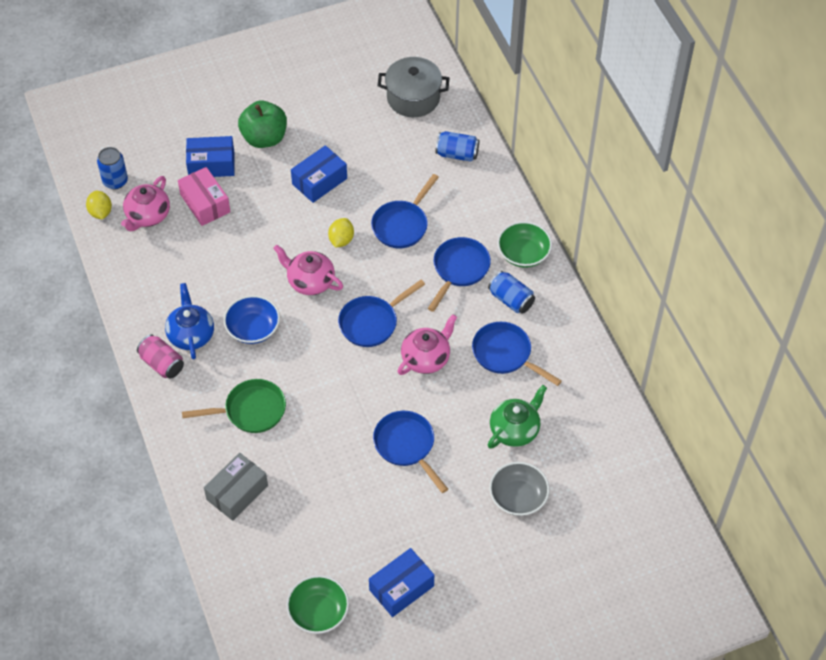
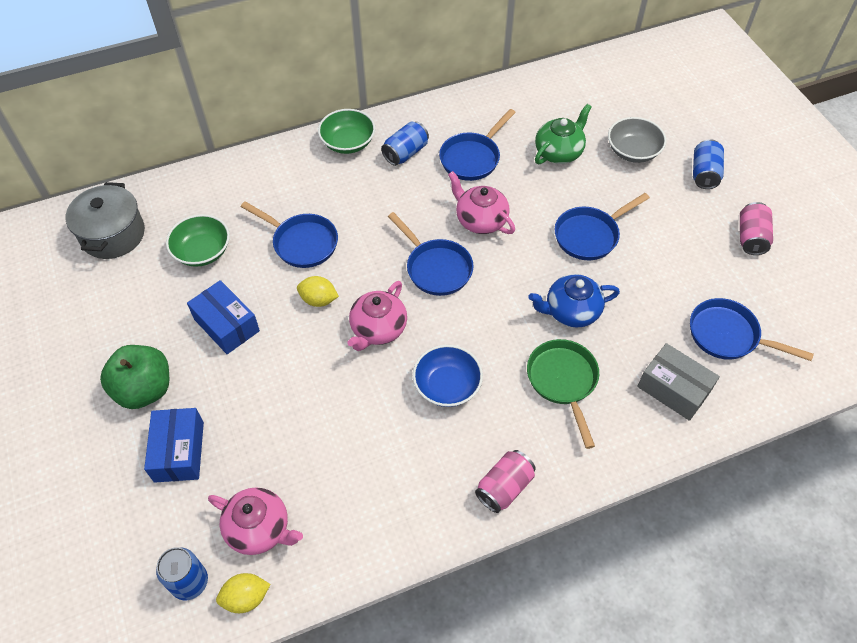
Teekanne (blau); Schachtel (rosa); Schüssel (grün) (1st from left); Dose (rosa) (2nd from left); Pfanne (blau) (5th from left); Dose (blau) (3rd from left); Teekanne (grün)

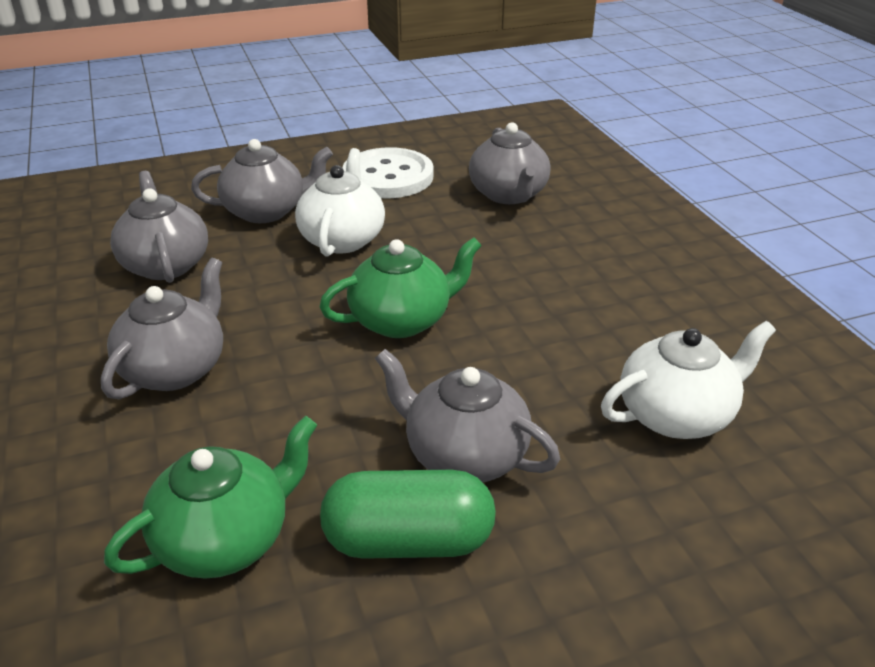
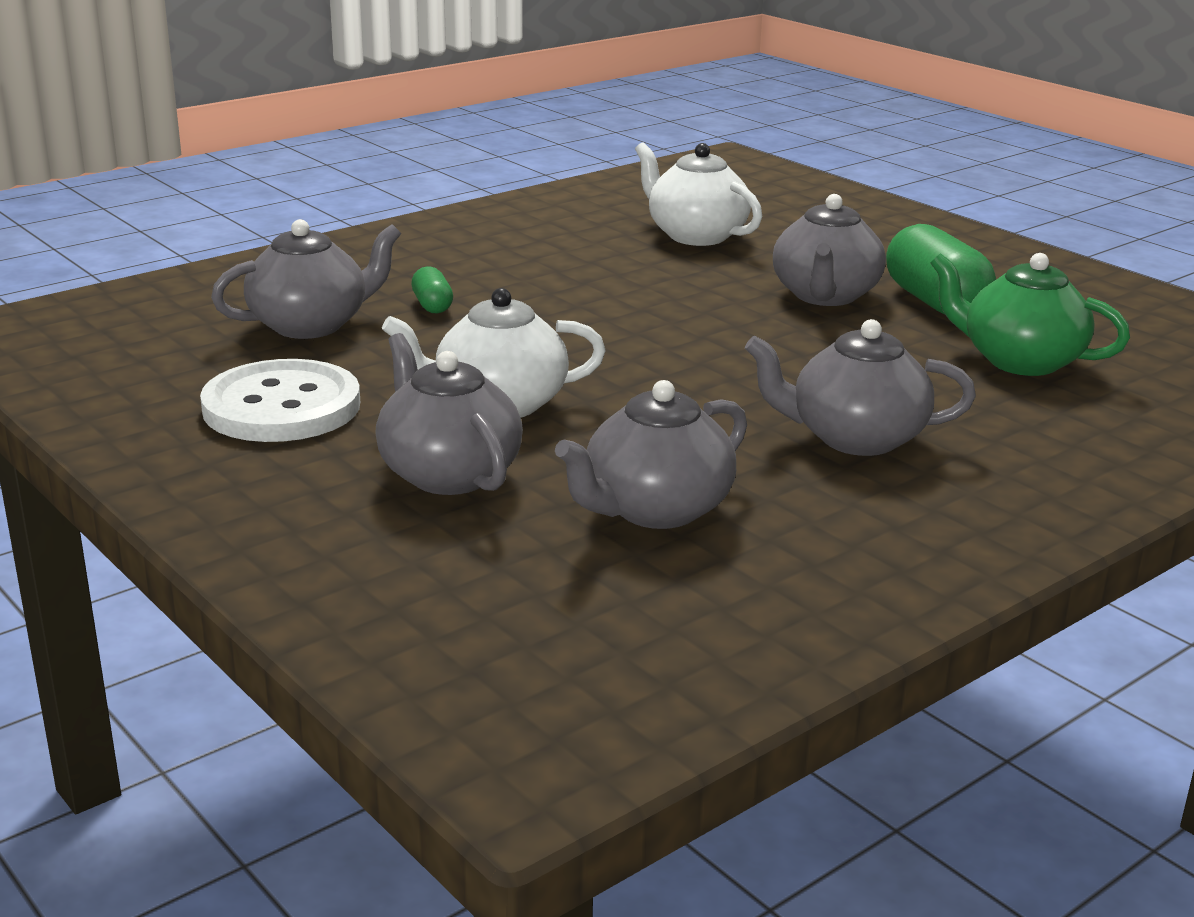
Teekanne (grün) (2nd from left in the first image); Kapsel (grün) (1st from left)

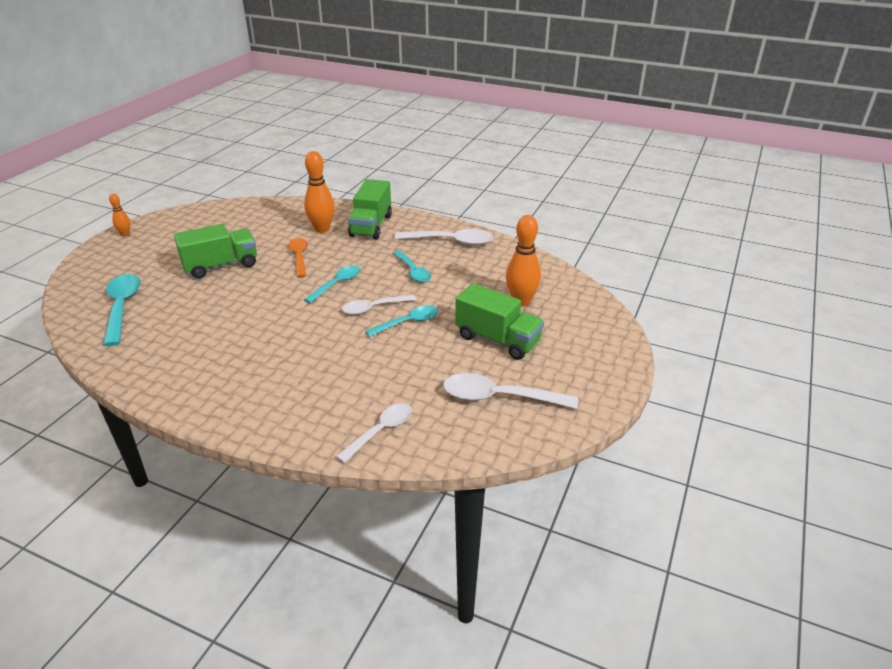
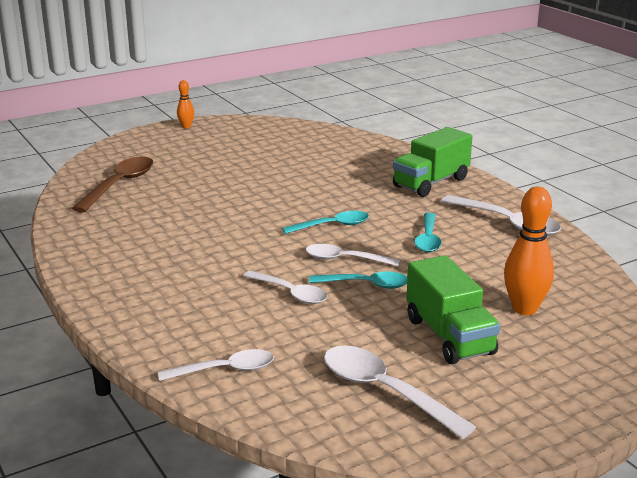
Löffel (braun); Lastwagen (grün) (1st from left in the first image); Löffel (orange); Bowlingkegel (orange) (2nd from left in the first image); Löffel (weiß) (2nd from left)

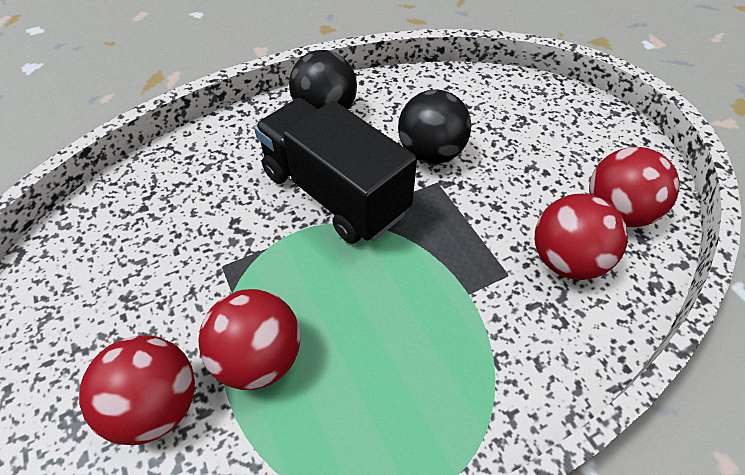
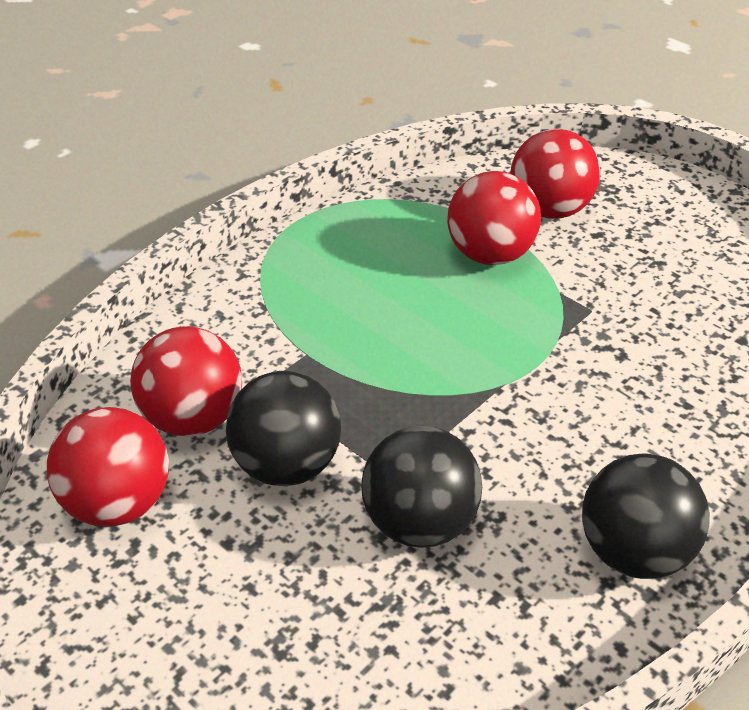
Lastwagen (schwarz); Ball (schwarz) (1st from left)

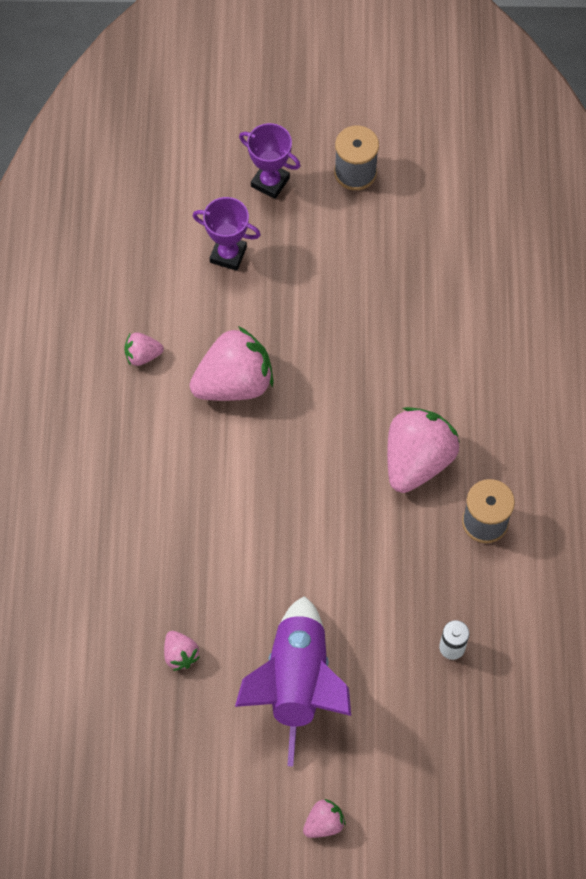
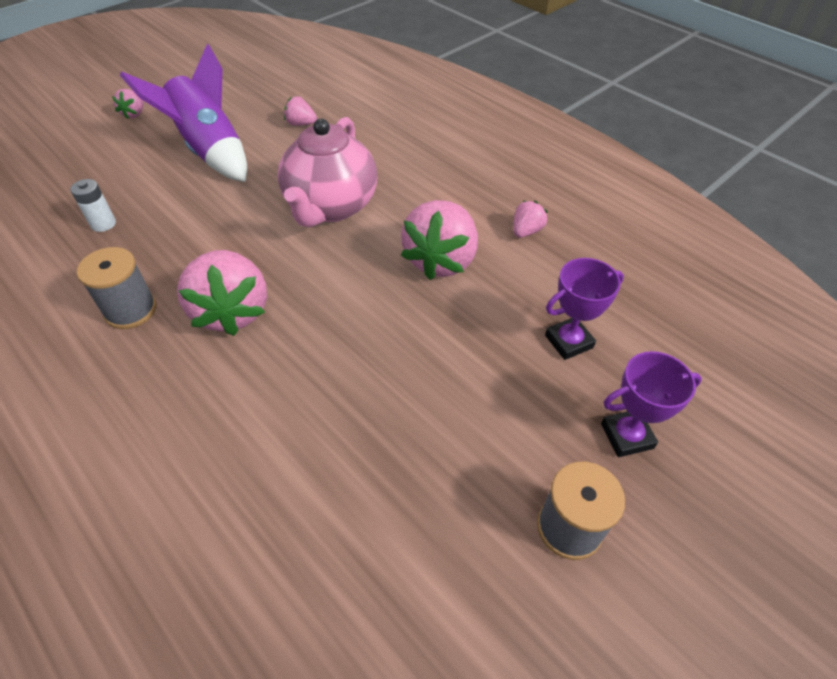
Teekanne (rosa)

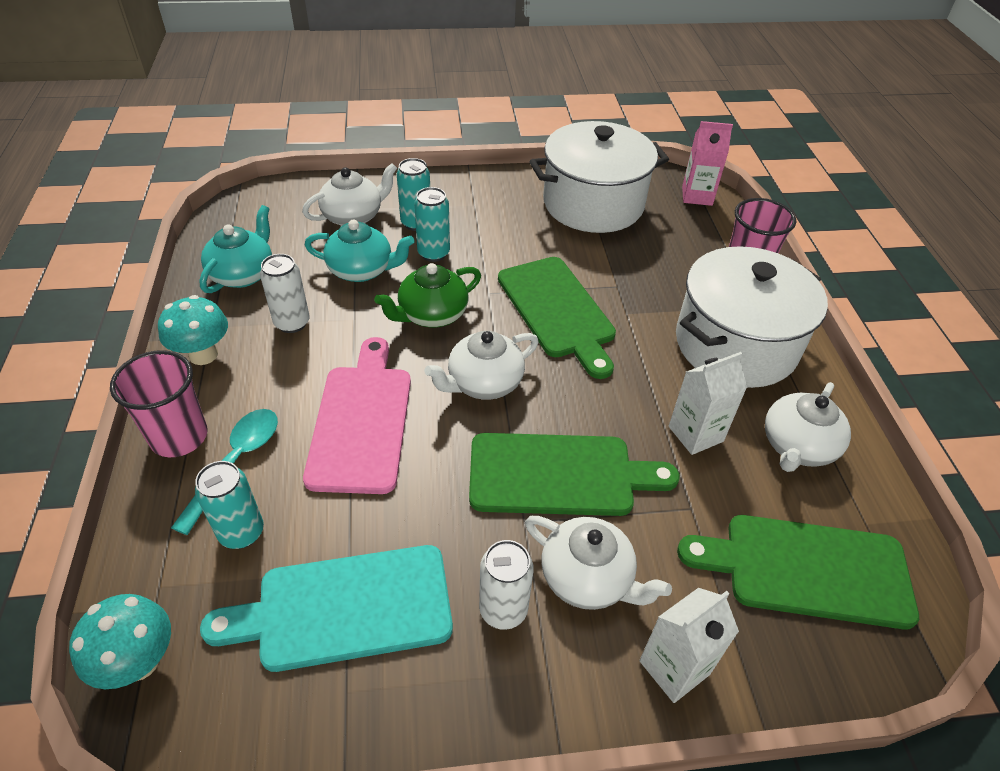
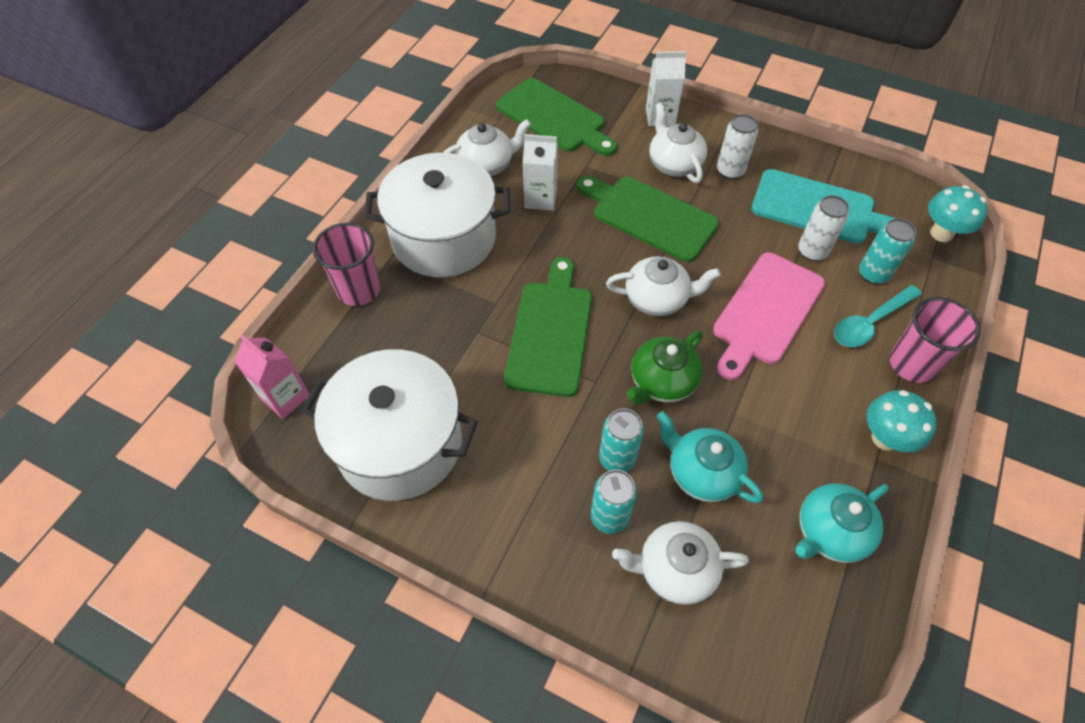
Dose (weiß) (2nd from left); Teekanne (grün)

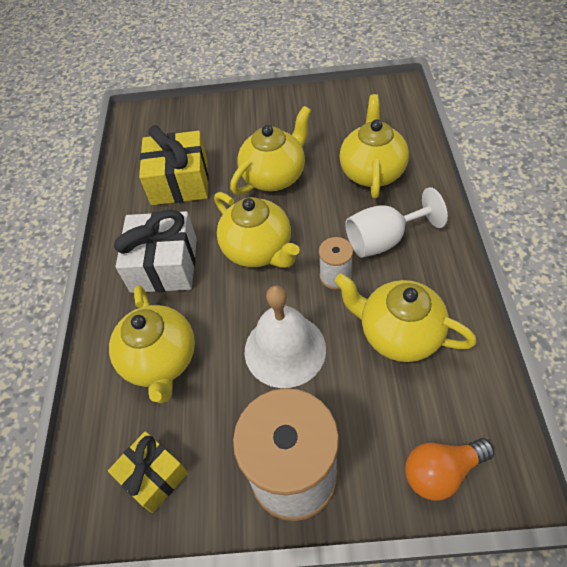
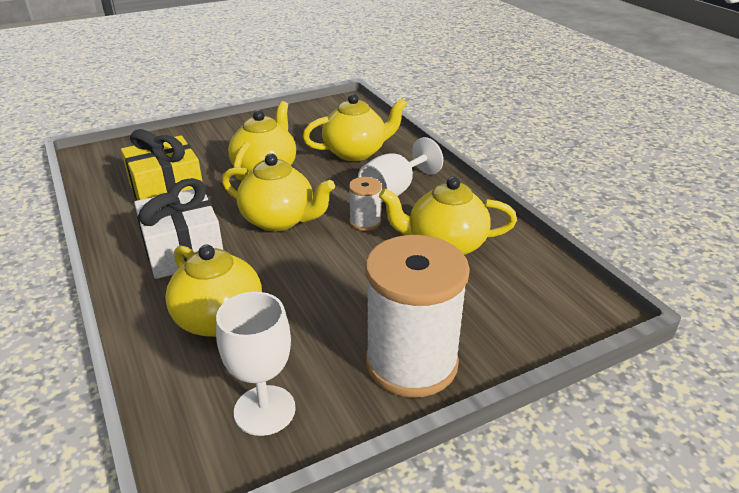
Kelch (weiß) (1st from left); Glocke (weiß); Teekanne (gelb) (4th from left); Glühbirne (orange)

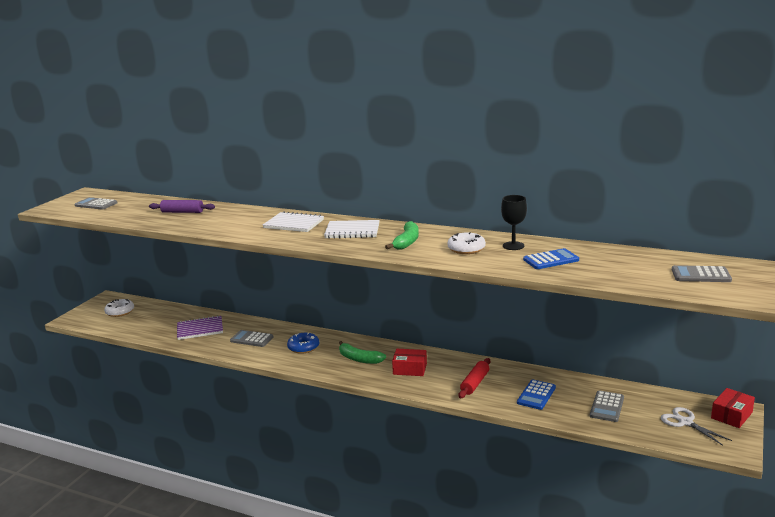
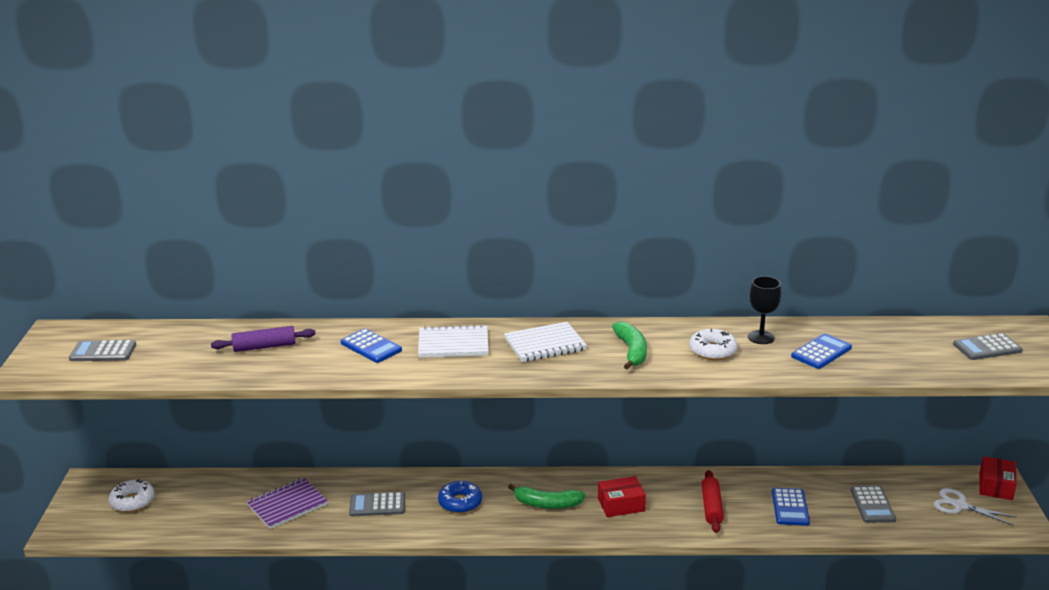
Taschenrechner (blau) (1st from left)

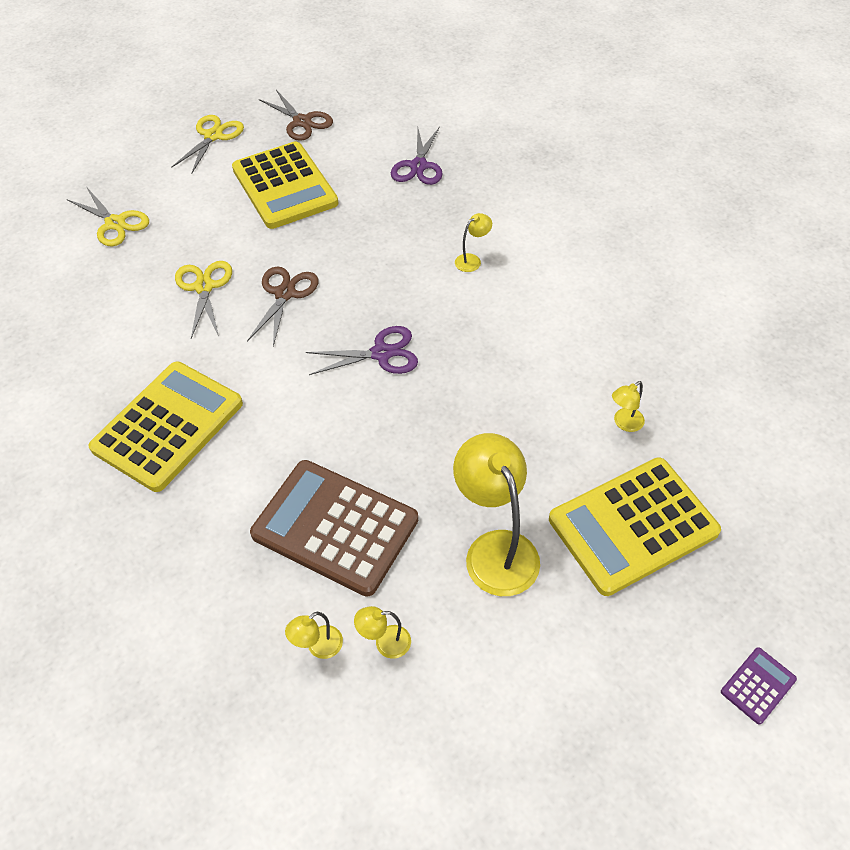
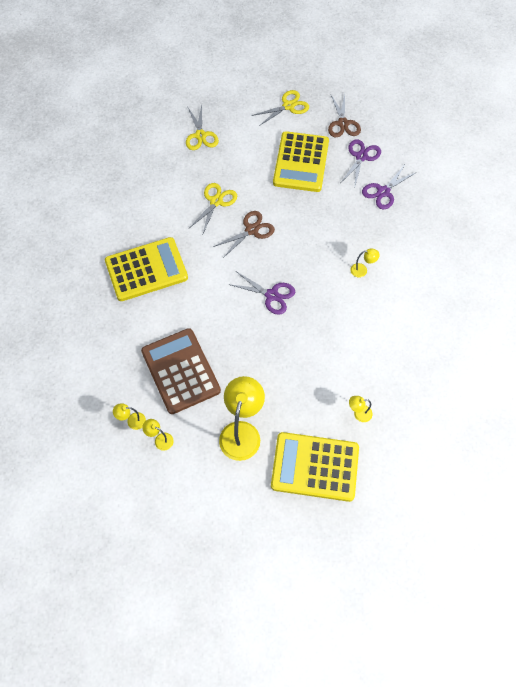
Taschenrechner (lila); Schere (lila) (2nd from left)

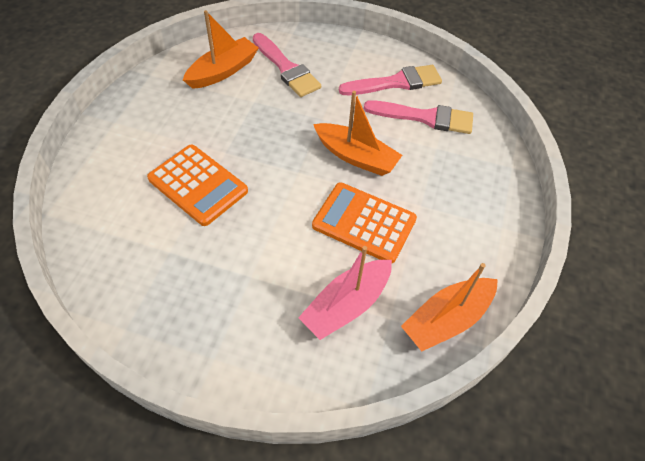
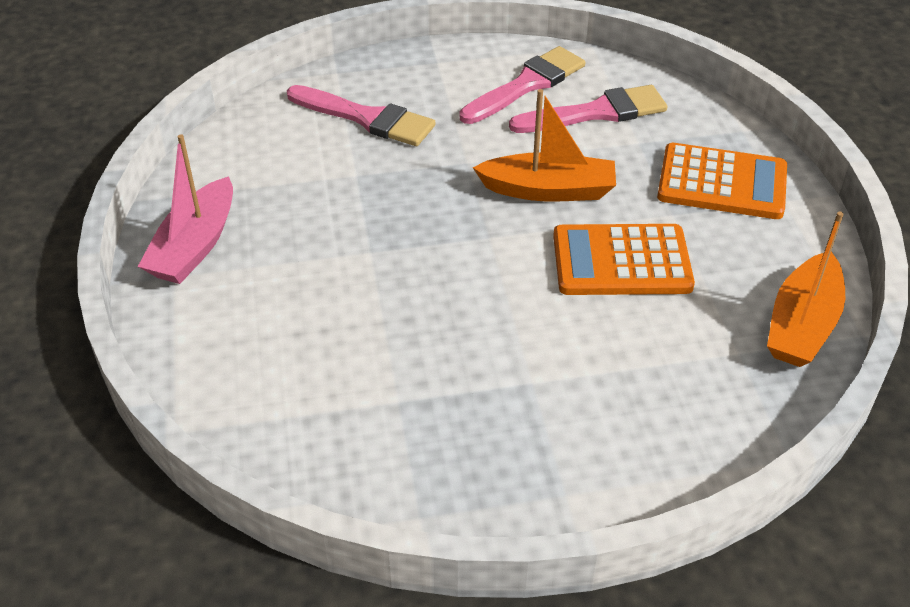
Taschenrechner (orange) (2nd from left); Boot (orange) (1st from left in the first image); Boot (rosa)

